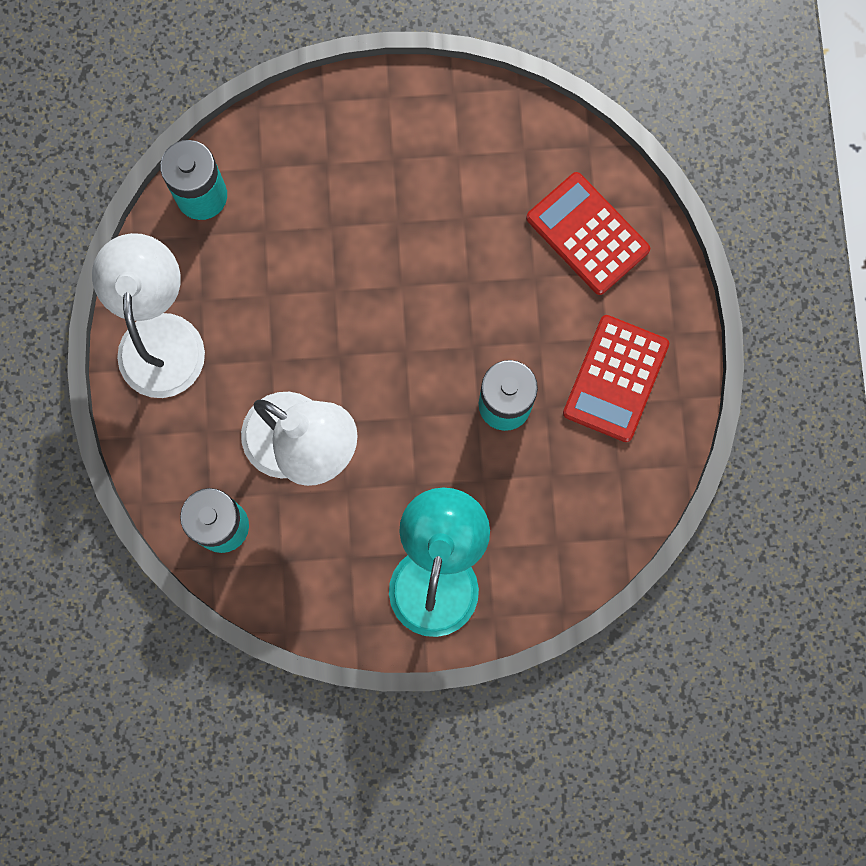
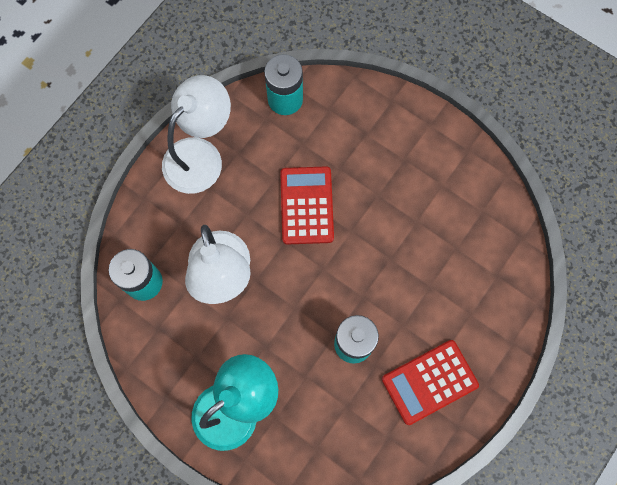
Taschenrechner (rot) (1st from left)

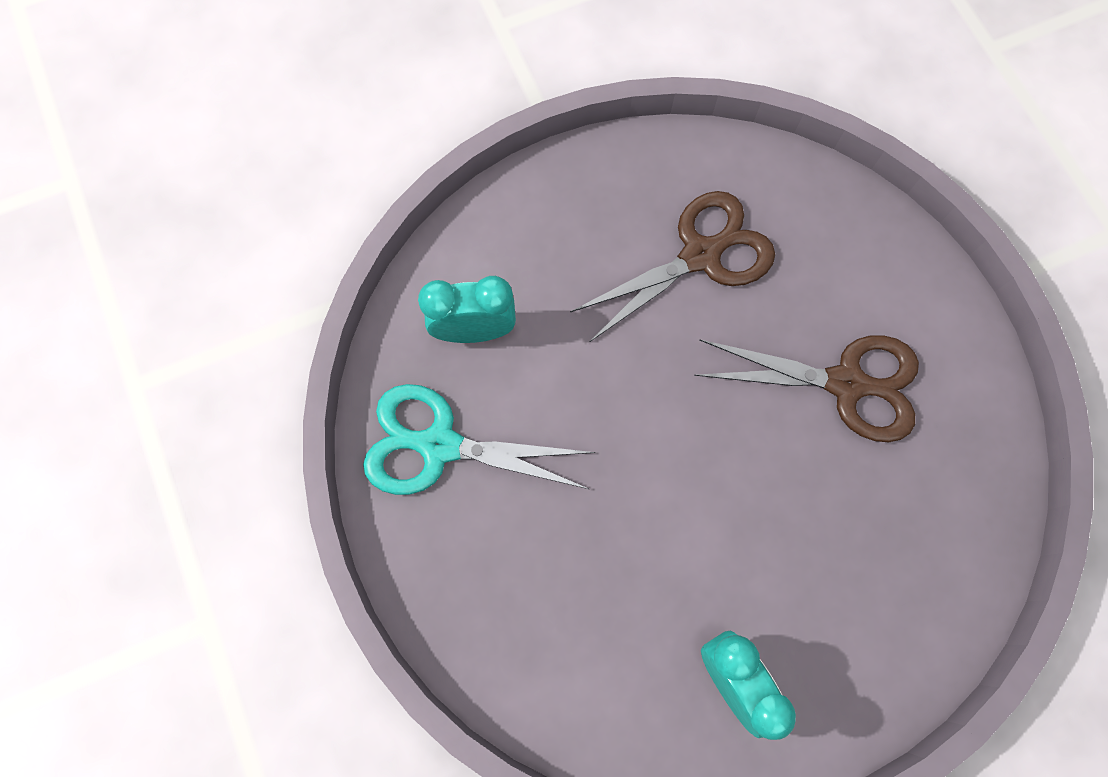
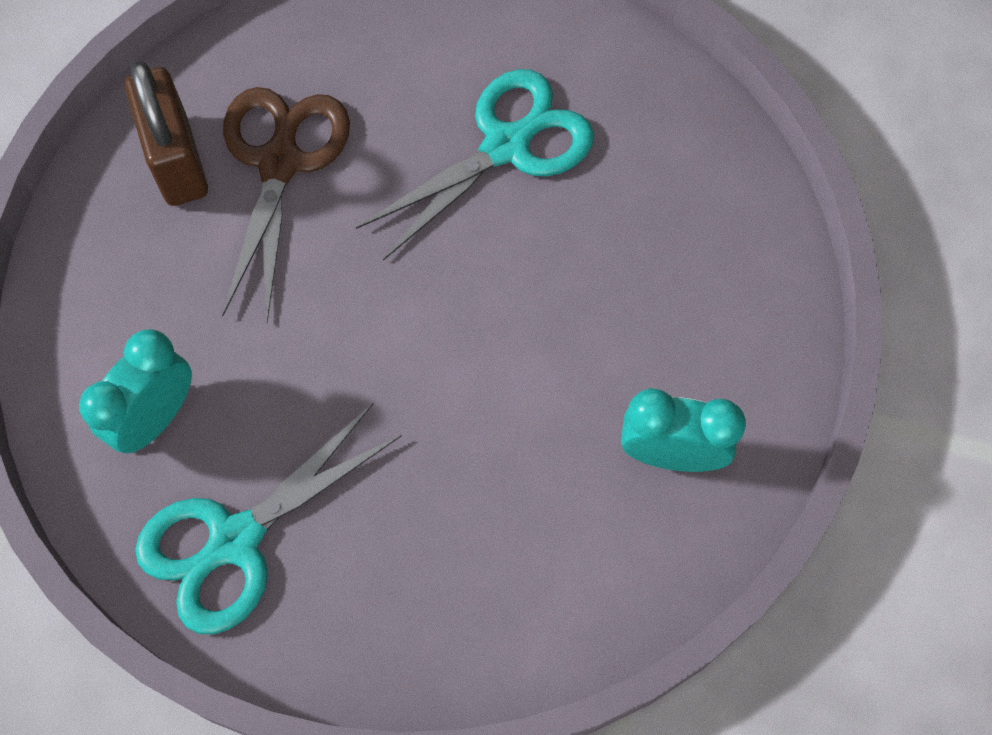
Schere (türkis) (2nd from left); Vorhängeschloss (braun)

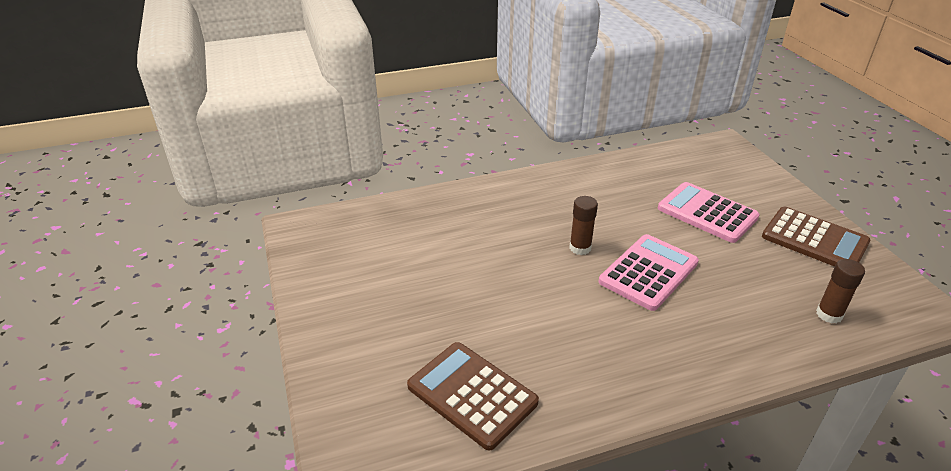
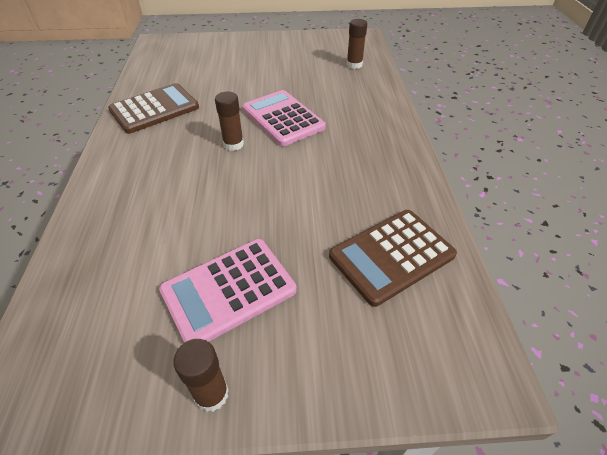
Taschenrechner (rosa) (1st from left); Taschenrechner (braun) (1st from left); Klebestift (braun) (1st from left)

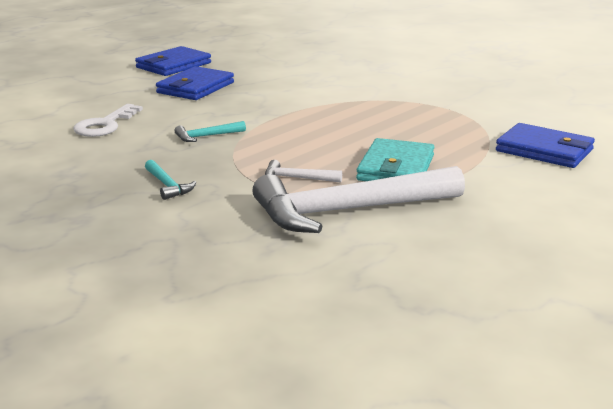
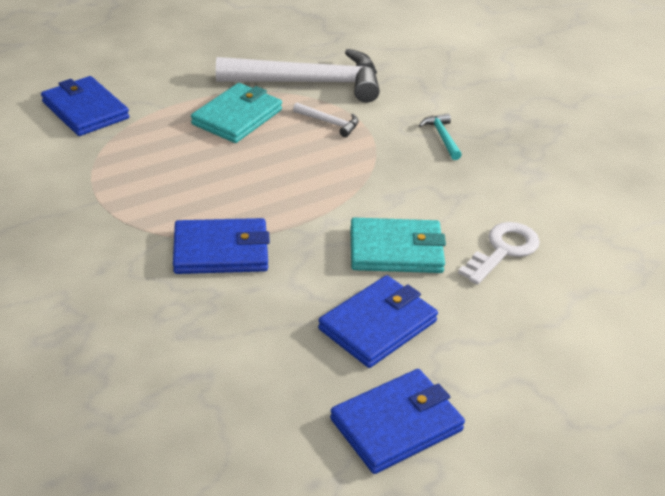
Hammer (türkis) (2nd from left in the first image); Geldbörse (blau) (2nd from left); Geldbörse (türkis) (2nd from left)

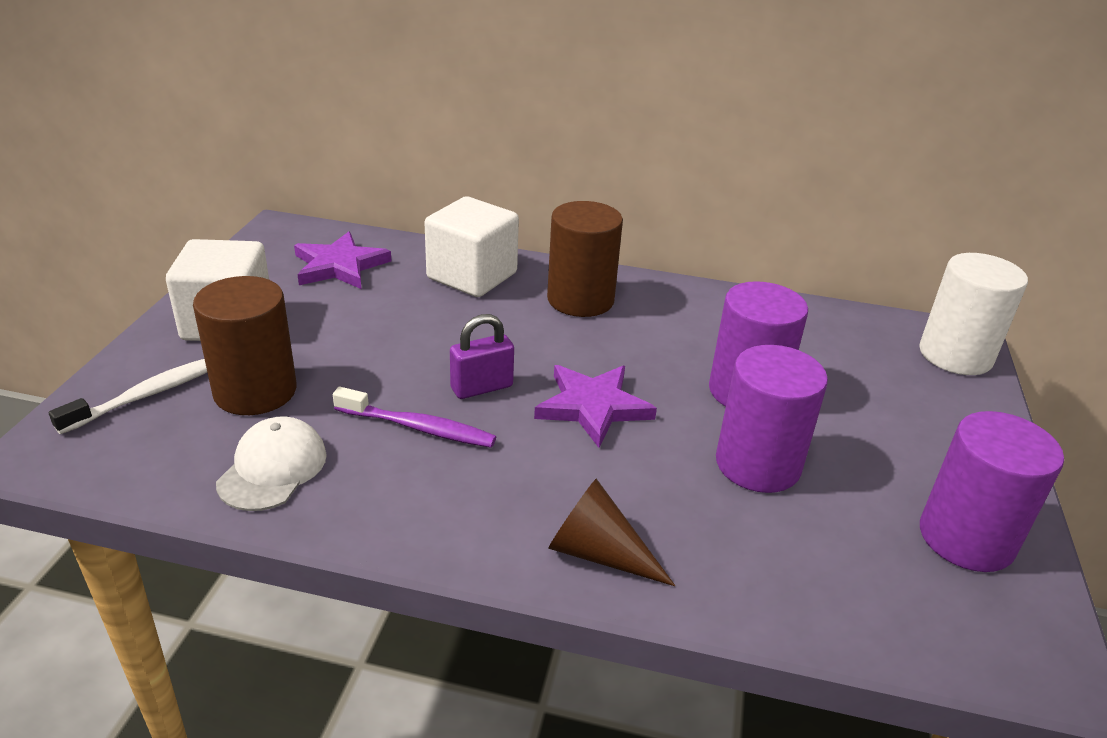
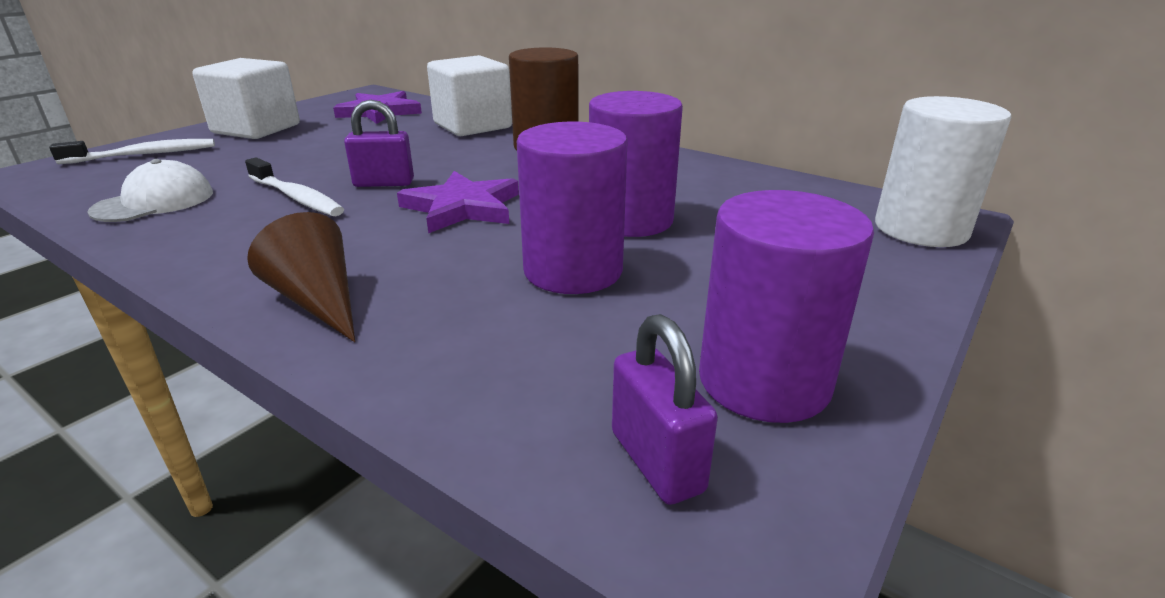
Vollzylinder (braun) (1st from left in the first image); Zahnbürste (weiß) (2nd from left); Vorhängeschloss (lila) (2nd from left)

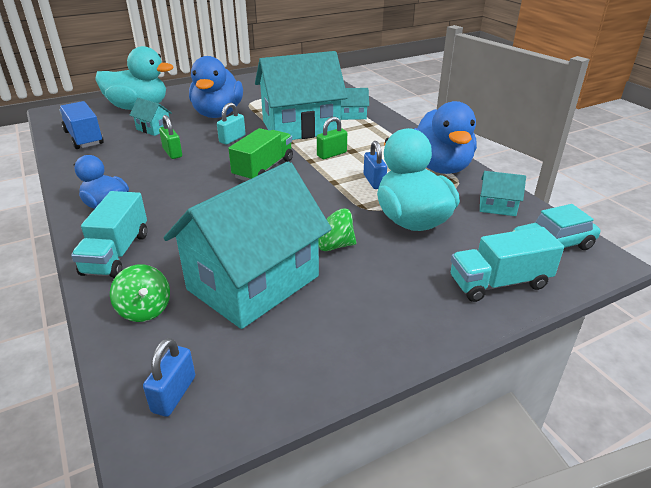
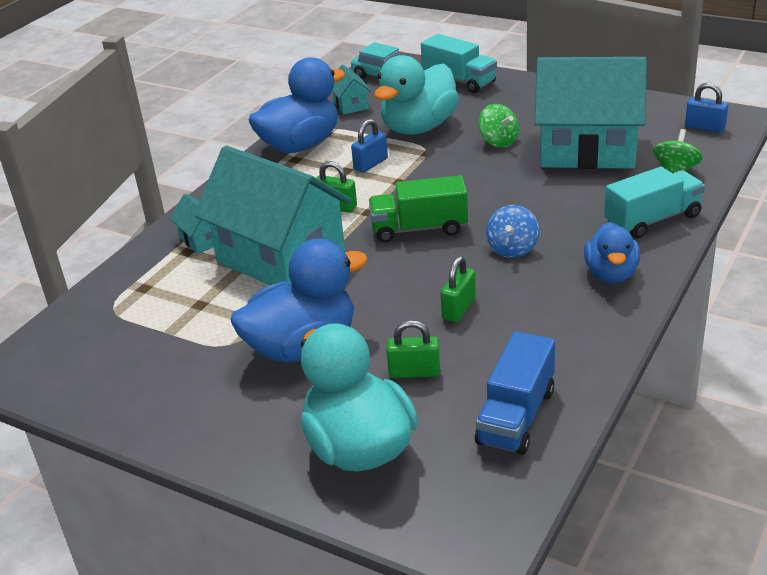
Vorhängeschloss (grün) (2nd from left); Vorhängeschloss (blau) (2nd from left); Vorhängeschloss (türkis); Kreisel (blau)

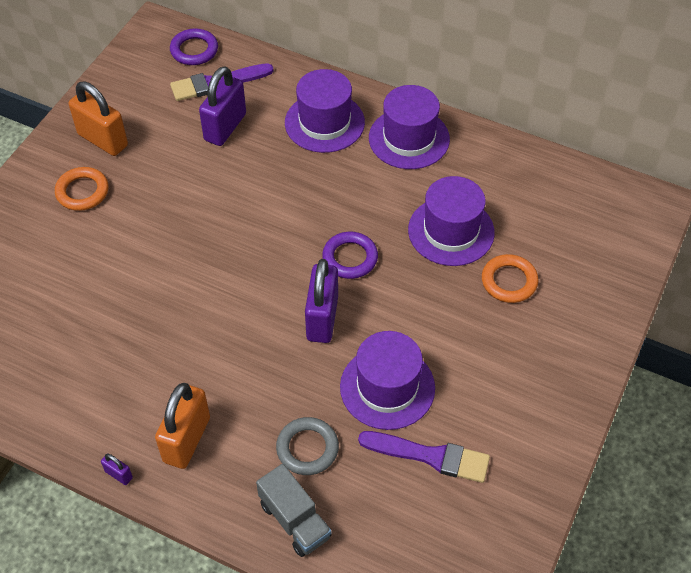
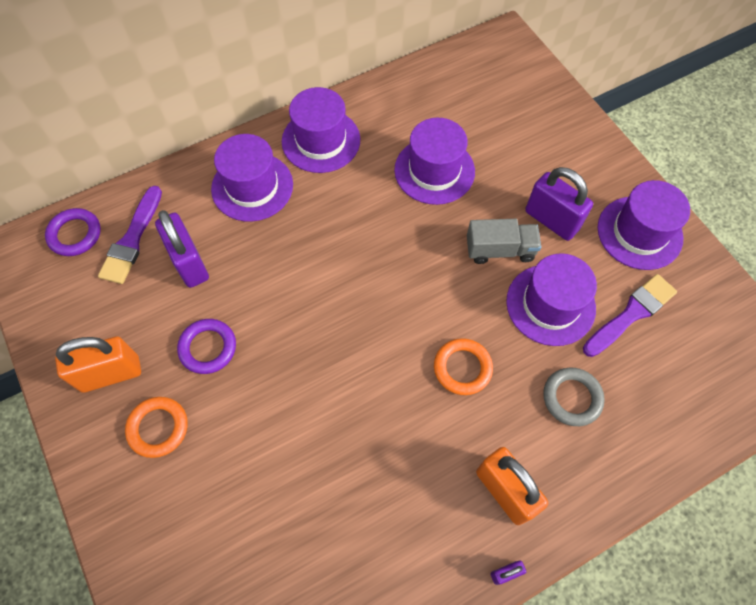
Lastwagen (grau); Vorhängeschloss (lila) (3rd from left); Ring (lila) (2nd from left); Ring (orange) (2nd from left); Hut (lila) (5th from left)

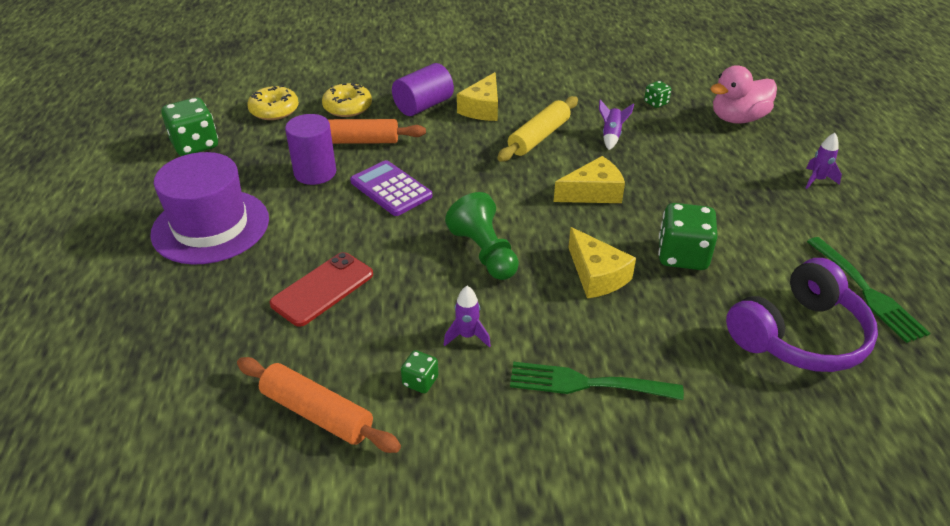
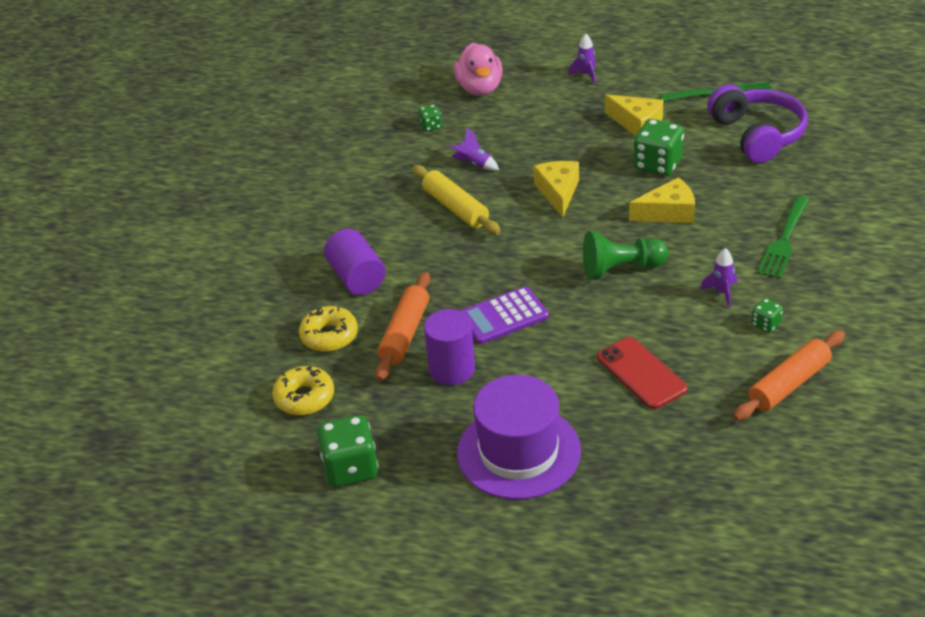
Käse (gelb) (2nd from left)

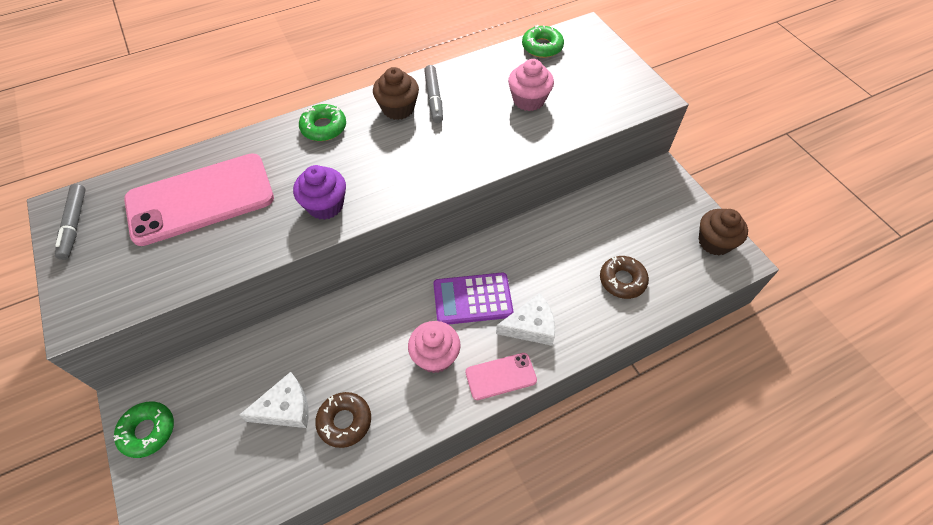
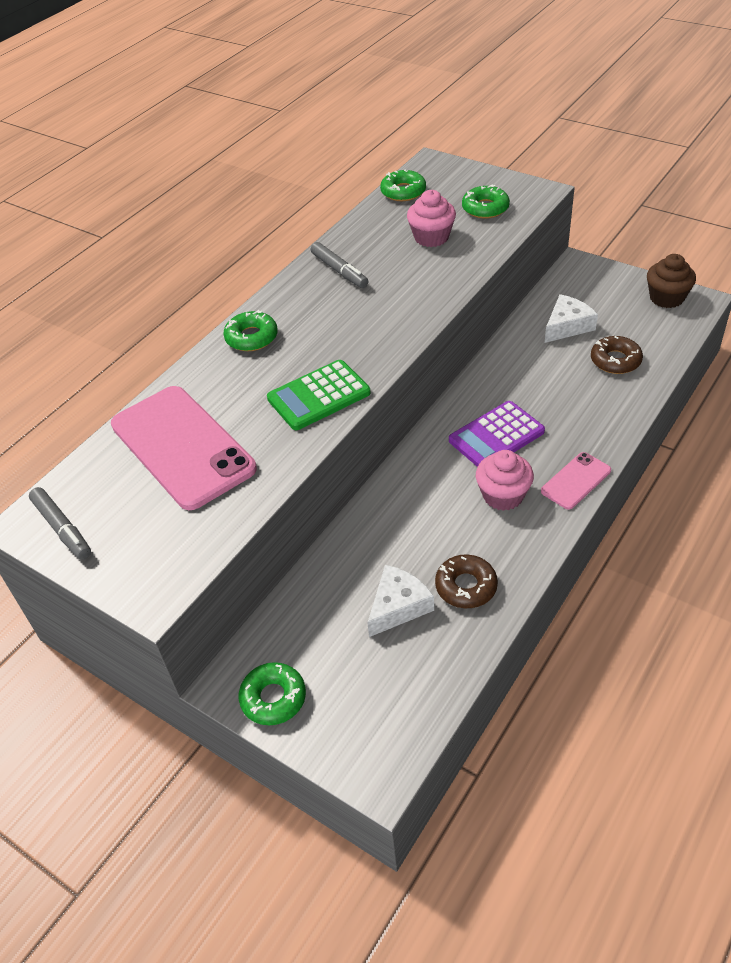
Handy (rosa) (1st from left); Taschenrechner (grün); Muffin (braun) (1st from left in the first image); Käse (weiß) (2nd from left); Donut (grün) (4th from left)

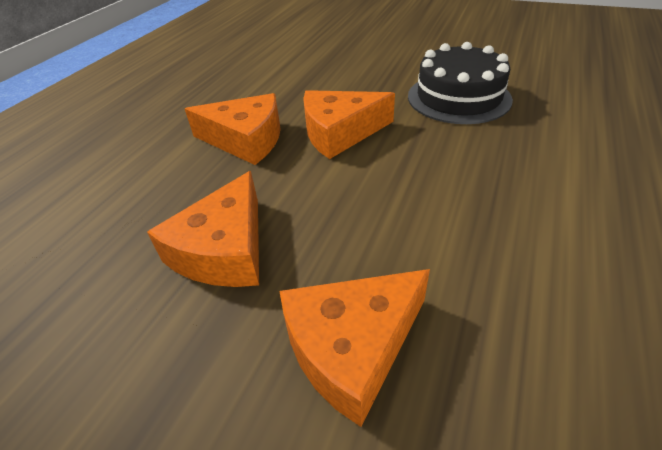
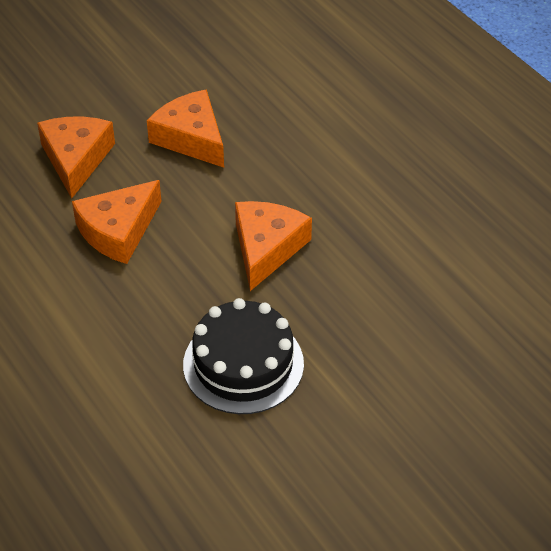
Käse (orange) (2nd from left)

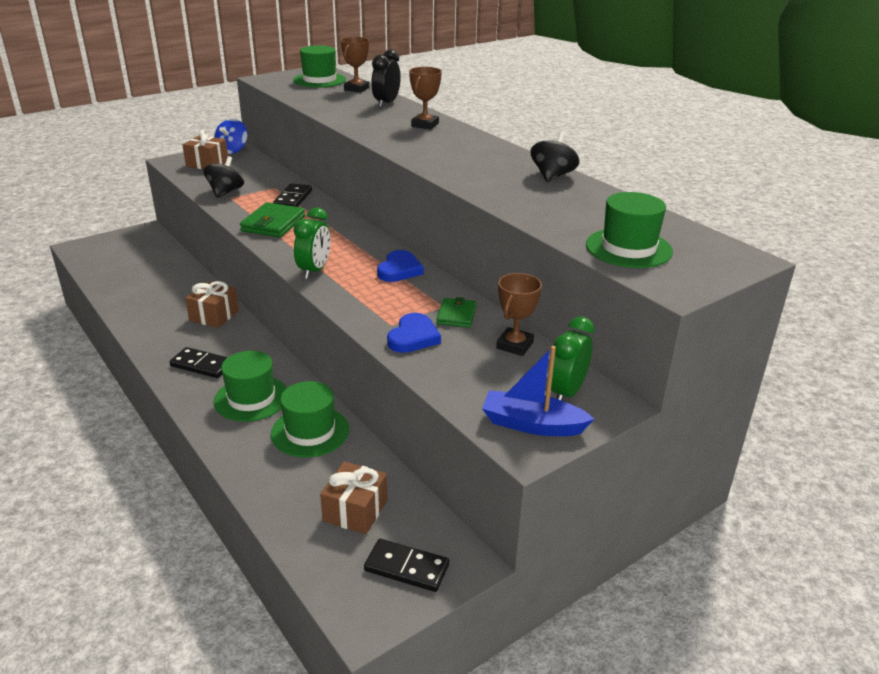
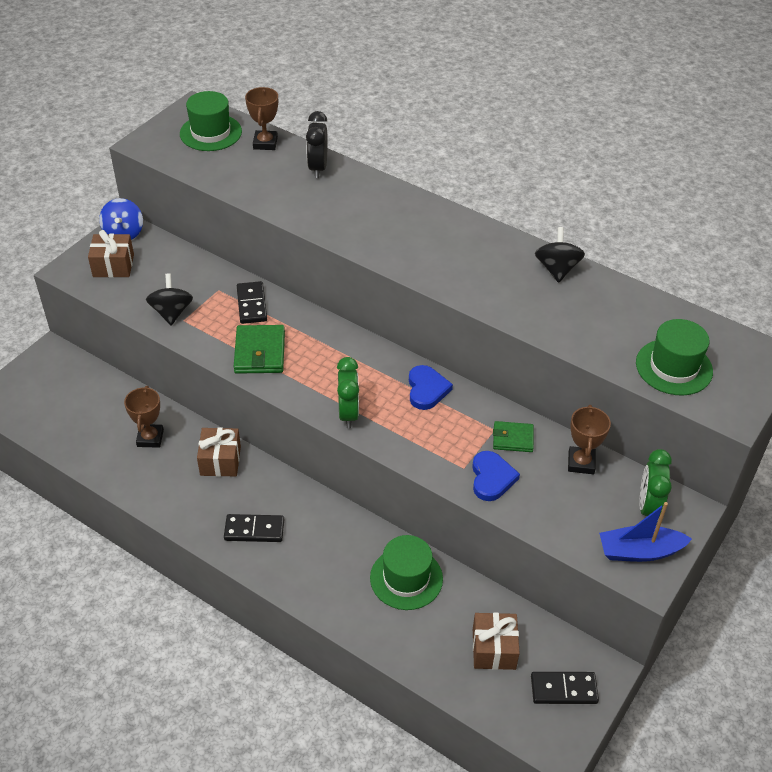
Hut (grün) (1st from left in the first image); Pokal (braun) (1st from left); Geldbörse (grün) (2nd from left)

